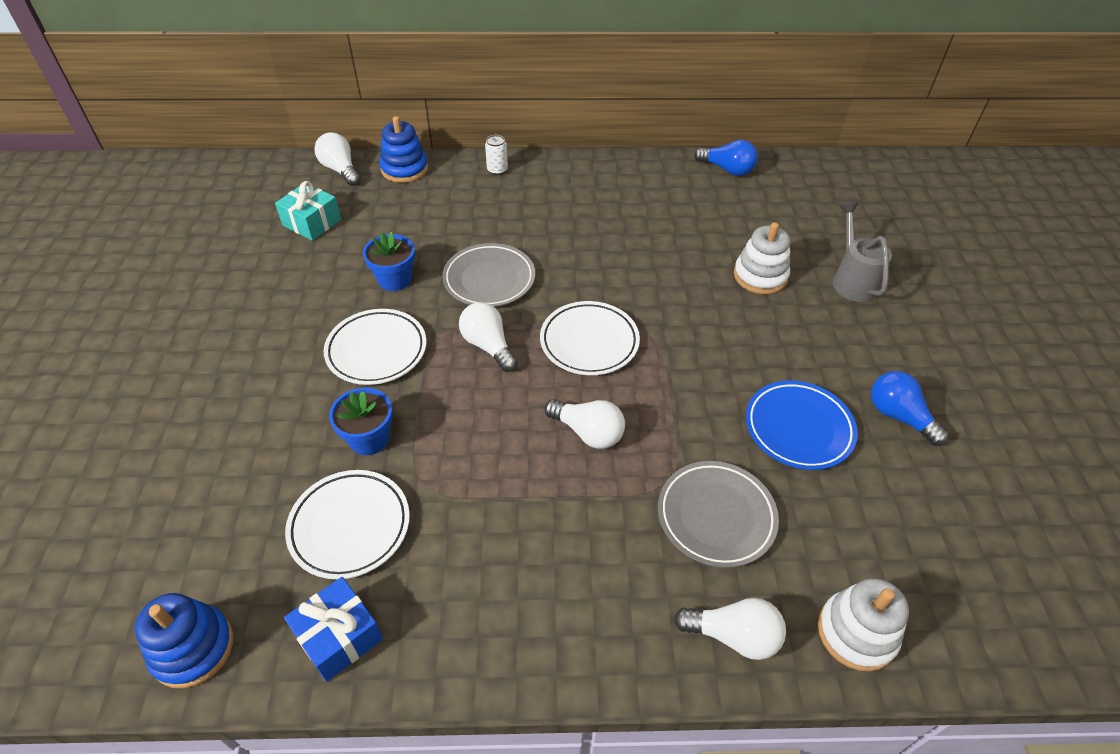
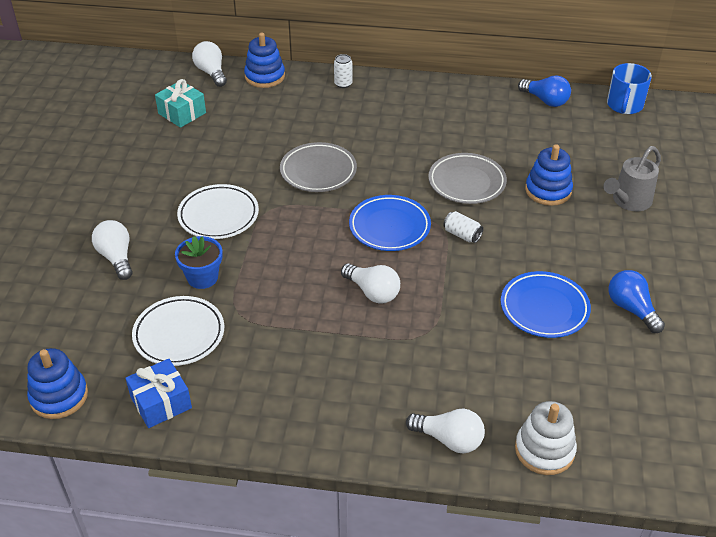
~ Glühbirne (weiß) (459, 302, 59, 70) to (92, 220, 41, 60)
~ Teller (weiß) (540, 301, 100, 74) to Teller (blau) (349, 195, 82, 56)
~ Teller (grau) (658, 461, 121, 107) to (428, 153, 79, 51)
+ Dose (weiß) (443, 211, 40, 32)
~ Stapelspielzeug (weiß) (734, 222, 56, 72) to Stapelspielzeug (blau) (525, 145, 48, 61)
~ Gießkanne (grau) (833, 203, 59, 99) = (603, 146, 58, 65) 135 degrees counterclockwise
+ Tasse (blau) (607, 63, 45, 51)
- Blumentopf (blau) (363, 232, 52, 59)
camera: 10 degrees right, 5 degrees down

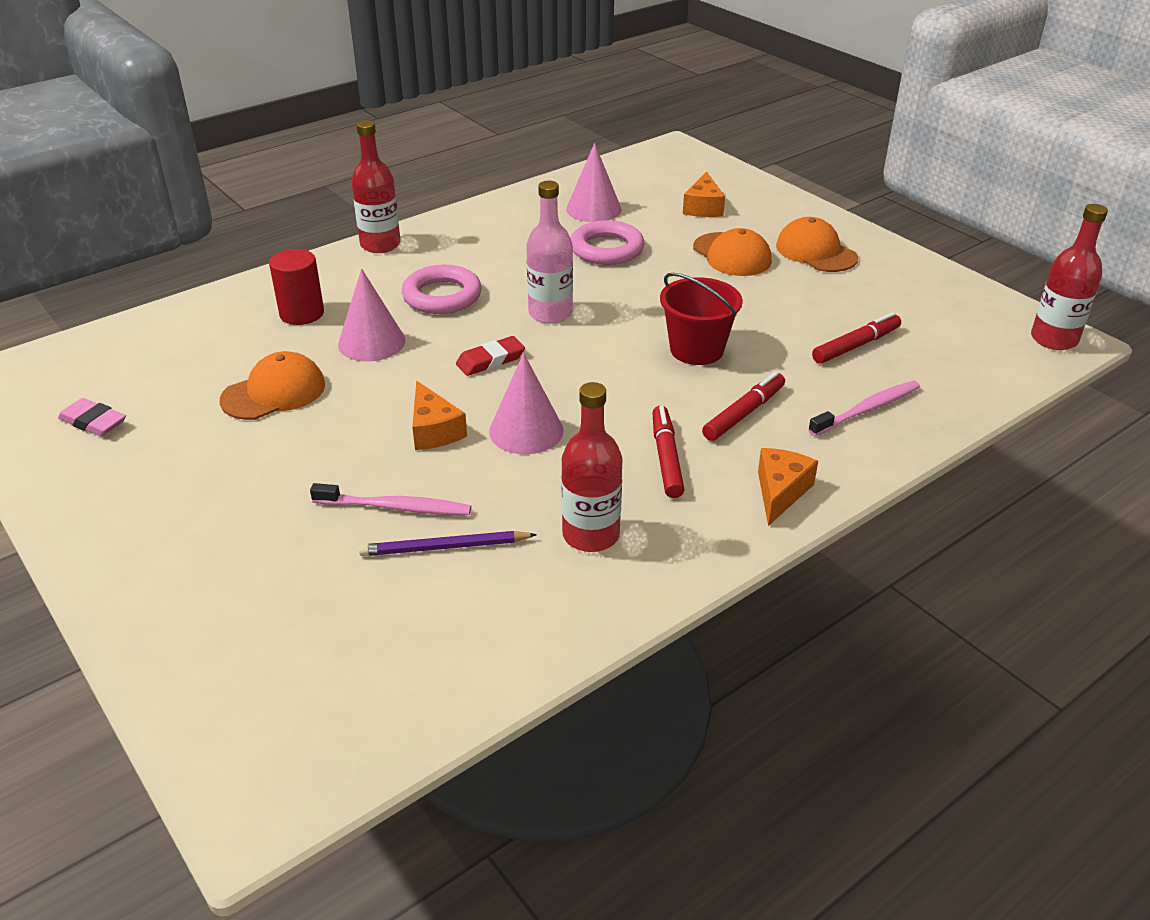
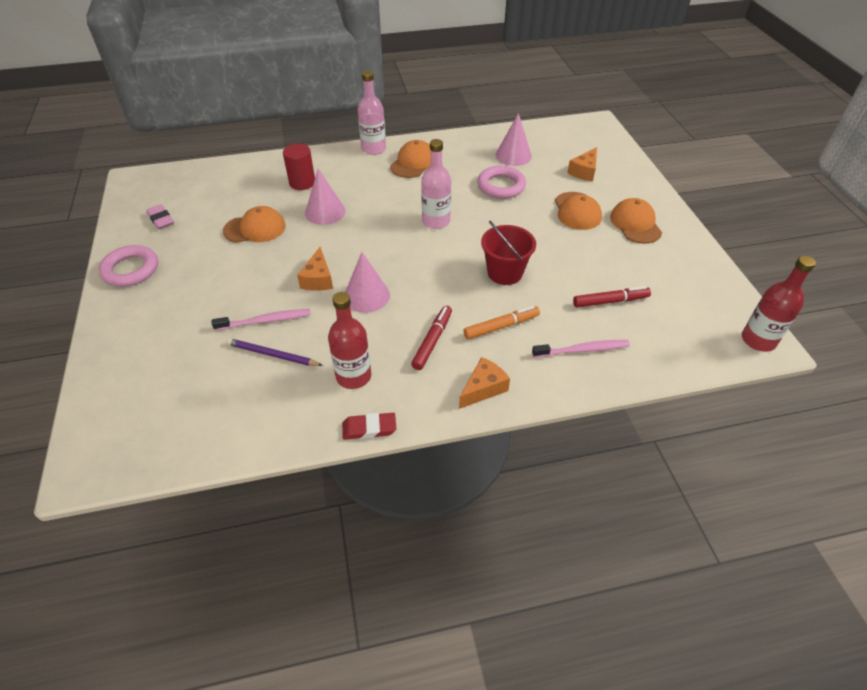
~ Ring (rosa) (402, 265, 80, 49) to (99, 245, 59, 42)
~ Zahnbürste (rosa) (310, 483, 161, 32) = (212, 309, 99, 22) 45 degrees counterclockwise
~ Radiergummi (rot) (456, 336, 69, 40) to (342, 413, 54, 27)
~ Flasche (rot) (351, 120, 50, 133) to Flasche (rosa) (358, 71, 28, 84)
+ Kappe (orange) (390, 140, 41, 38)
~ Filzstift (rot) (702, 372, 83, 69) to Filzstift (orange) (463, 306, 77, 33)
camera: 25 degrees right, 10 degrees up

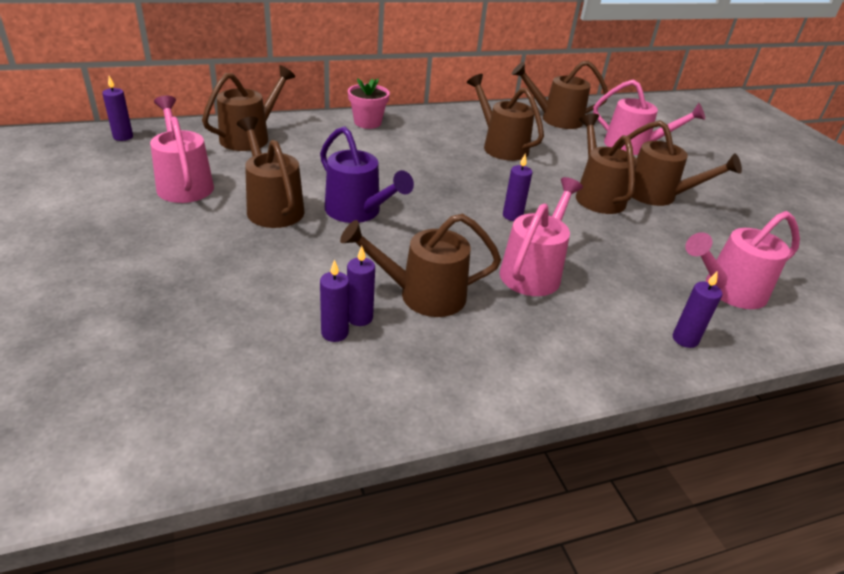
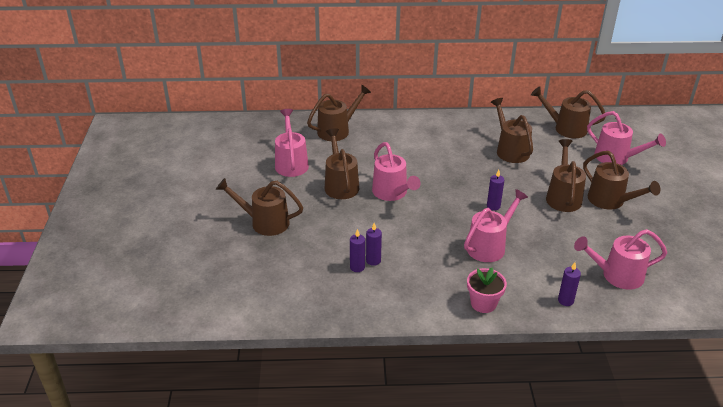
~ Gießkanne (braun) (340, 214, 161, 103) to (216, 178, 87, 58)
~ Gießkanne (lila) (320, 126, 94, 97) to Gießkanne (rosa) (372, 142, 49, 59)
~ Blumentopf (rosa) (348, 78, 42, 51) to (467, 268, 40, 45)
- Kerze (lila) (102, 76, 31, 65)
camera: 20 degrees right, 0 degrees up

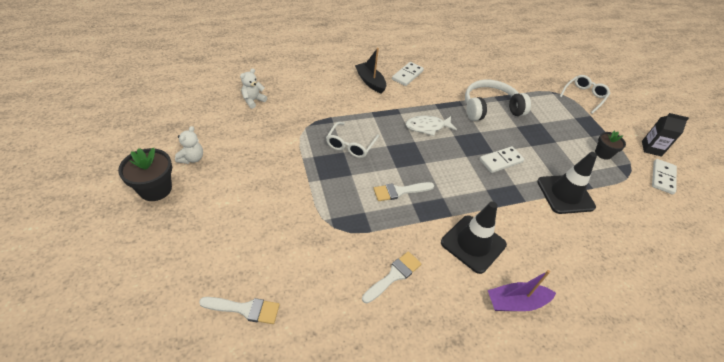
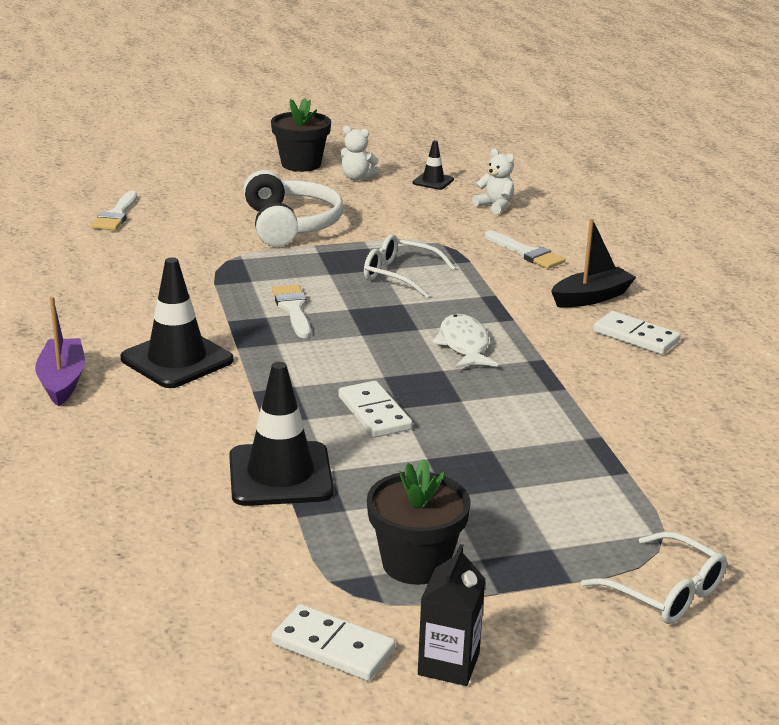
~ Kopfhörer (weiß) (465, 80, 66, 41) to (243, 170, 100, 77)
~ Blumentopf (schwarz) (595, 130, 31, 30) = (367, 459, 104, 126) x1.57
+ Leitkegel (schwarz) (413, 140, 41, 50)
~ Pinsel (weiß) (362, 251, 60, 52) to (485, 231, 80, 38)
camera: 95 degrees right, 20 degrees down

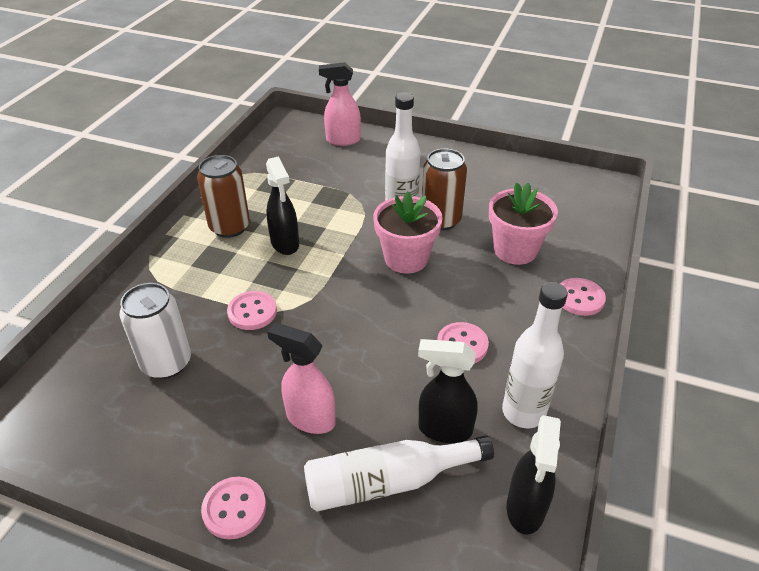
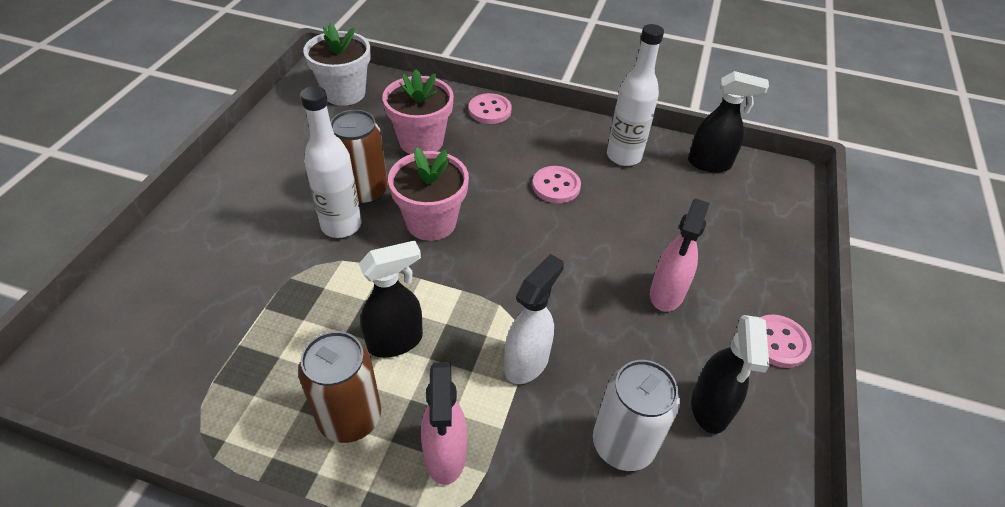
+ Blumentopf (weiß) (303, 23, 67, 83)
~ Sprühflasche (rosa) (319, 62, 42, 84) to (421, 362, 46, 123)
~ Knopf (rosa) (227, 291, 50, 39) to Sprühflasche (weiß) (504, 254, 60, 130)
~ Sprühflasche (schwarz) (418, 339, 60, 104) to (691, 315, 78, 119)
- Flasche (weiß) (304, 435, 190, 77)
camera: 95 degrees left, 5 degrees up

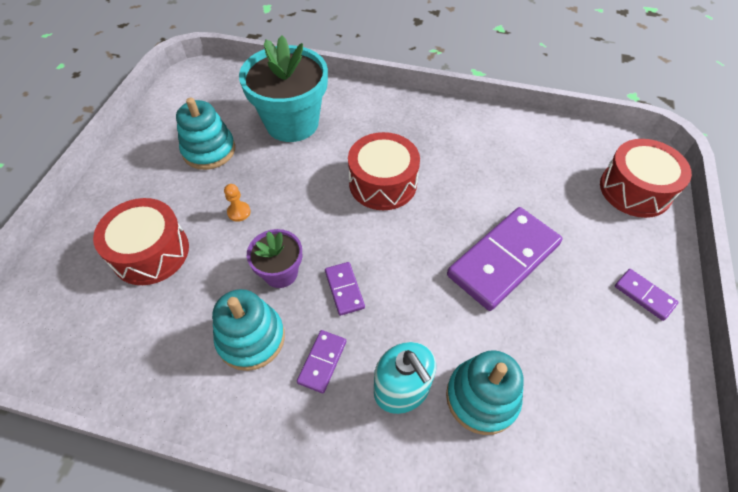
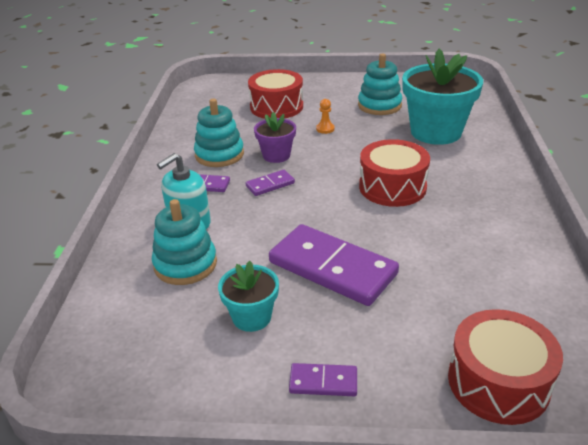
+ Blumentopf (türkis) (218, 261, 61, 71)
~ Dominostein (lila) (615, 269, 64, 52) = (289, 363, 68, 33) 60 degrees clockwise
camera: 80 degrees right, 20 degrees down

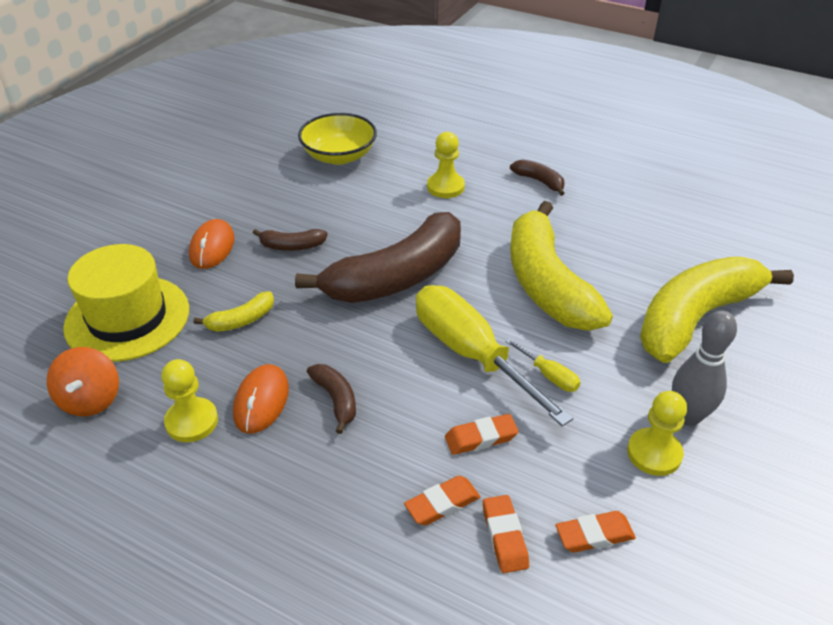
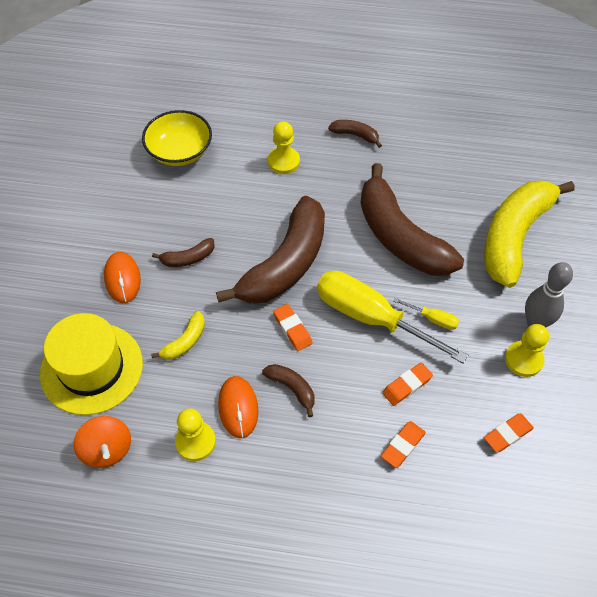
~ Radiergummi (orange) (483, 495, 46, 78) to (273, 304, 39, 47)
~ Banane (gelb) (510, 201, 103, 129) to Banane (braun) (361, 163, 103, 112)
camera: 20 degrees left, 15 degrees up

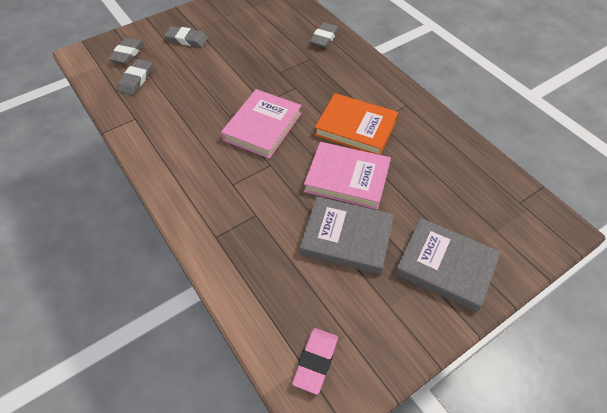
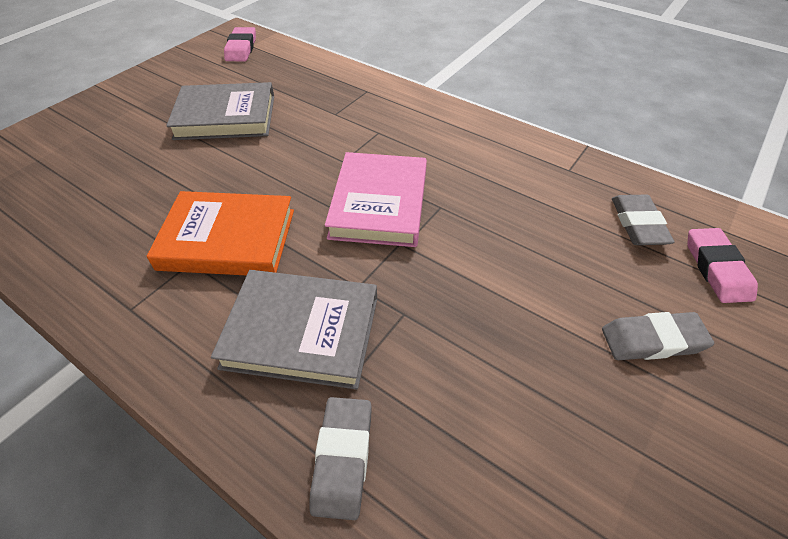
~ Buch (grau) (395, 218, 106, 94) to (211, 270, 166, 119)
~ Radiergummi (grau) (108, 38, 36, 26) to Radiergummi (rosa) (687, 228, 71, 75)
- Buch (rosa) (304, 142, 87, 68)
camera: 160 degrees right, 5 degrees down

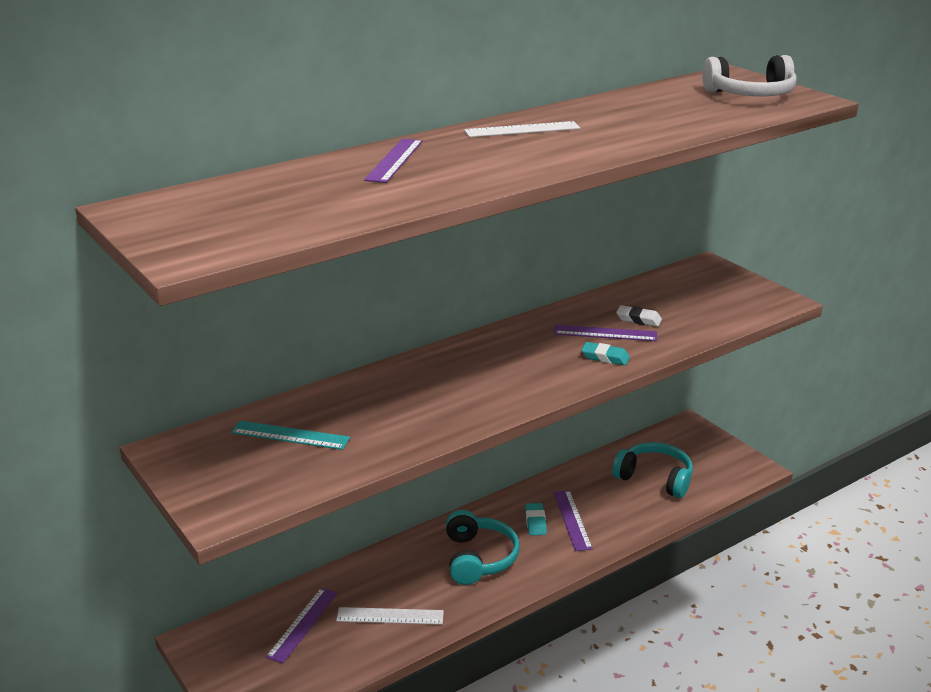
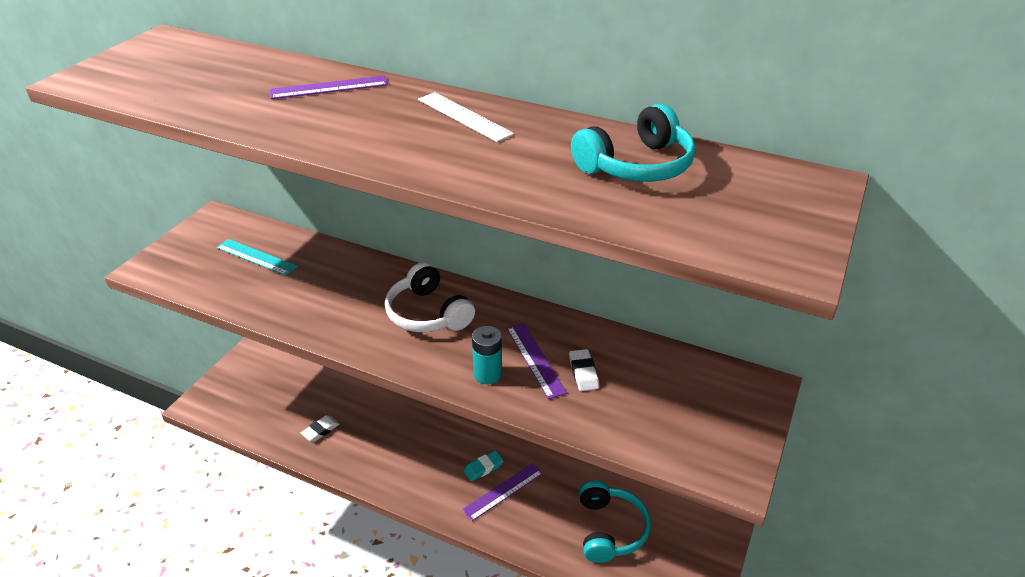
~ Lineal (türkis) (231, 421, 119, 29) = (216, 239, 82, 37) 45 degrees counterclockwise
~ Lineal (weiß) (336, 607, 108, 18) to Radiergummi (weiß) (301, 415, 39, 27)
~ Kopfhörer (weiß) (702, 55, 94, 41) to (385, 262, 90, 70)
~ Radiergummi (türkis) (581, 342, 49, 23) to Batterie (türkis) (472, 326, 30, 58)
~ Kopfhörer (türkis) (446, 510, 74, 75) to (571, 104, 125, 78)
- Lineal (lila) (266, 588, 71, 75)
camera: 60 degrees right, 10 degrees up

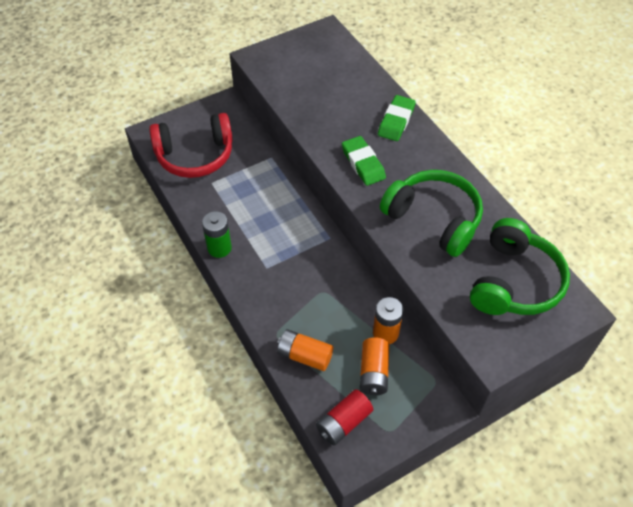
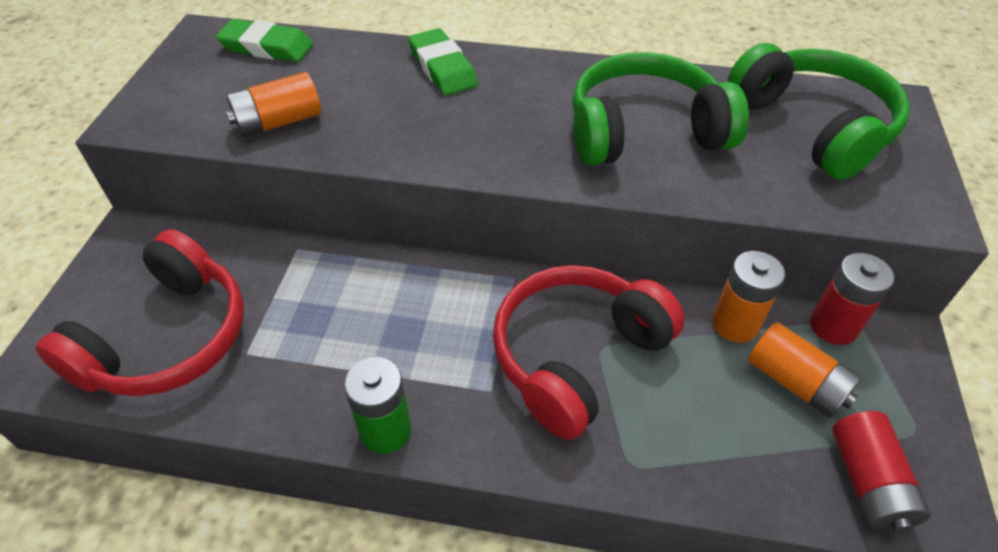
~ Radiergummi (grün) (342, 136, 44, 50) to (216, 19, 97, 43)
~ Batterie (orange) (277, 329, 56, 42) to (226, 72, 95, 65)
+ Kopfhörer (rot) (493, 265, 192, 175)
+ Batterie (rot) (810, 253, 84, 92)
camera: 50 degrees left, 5 degrees down

